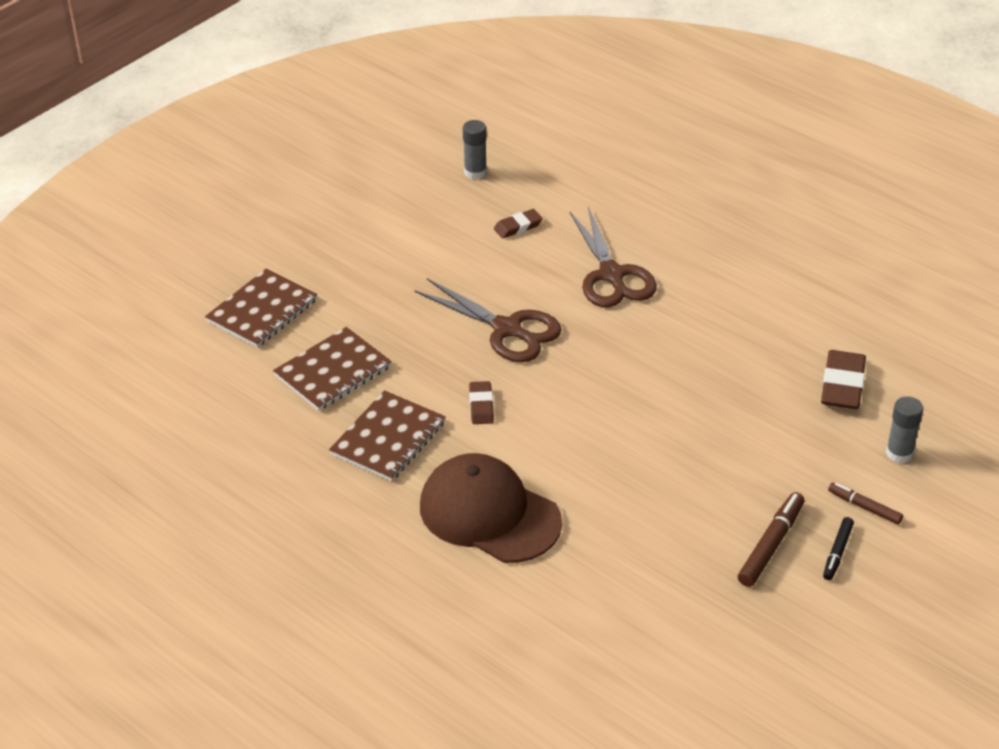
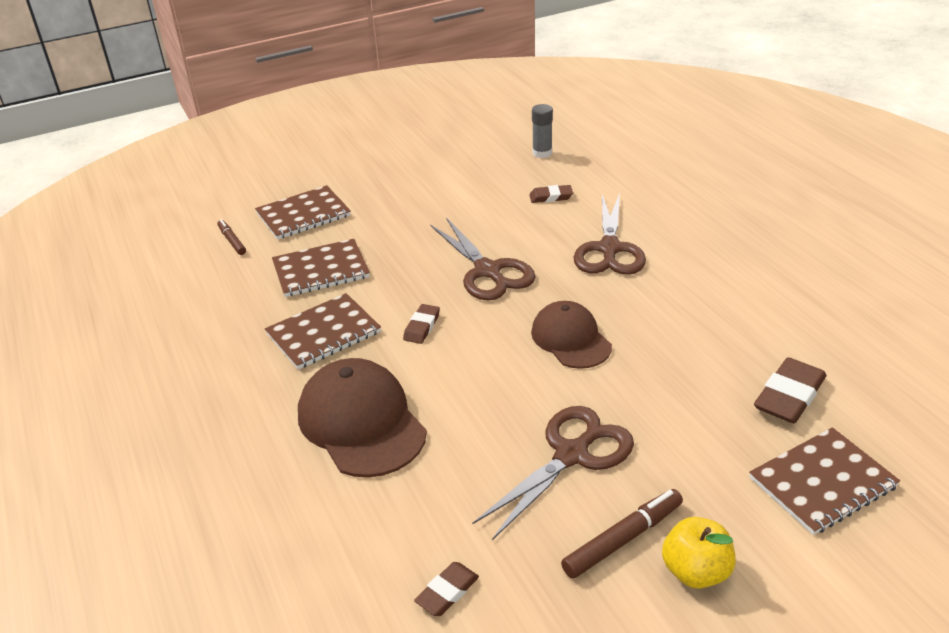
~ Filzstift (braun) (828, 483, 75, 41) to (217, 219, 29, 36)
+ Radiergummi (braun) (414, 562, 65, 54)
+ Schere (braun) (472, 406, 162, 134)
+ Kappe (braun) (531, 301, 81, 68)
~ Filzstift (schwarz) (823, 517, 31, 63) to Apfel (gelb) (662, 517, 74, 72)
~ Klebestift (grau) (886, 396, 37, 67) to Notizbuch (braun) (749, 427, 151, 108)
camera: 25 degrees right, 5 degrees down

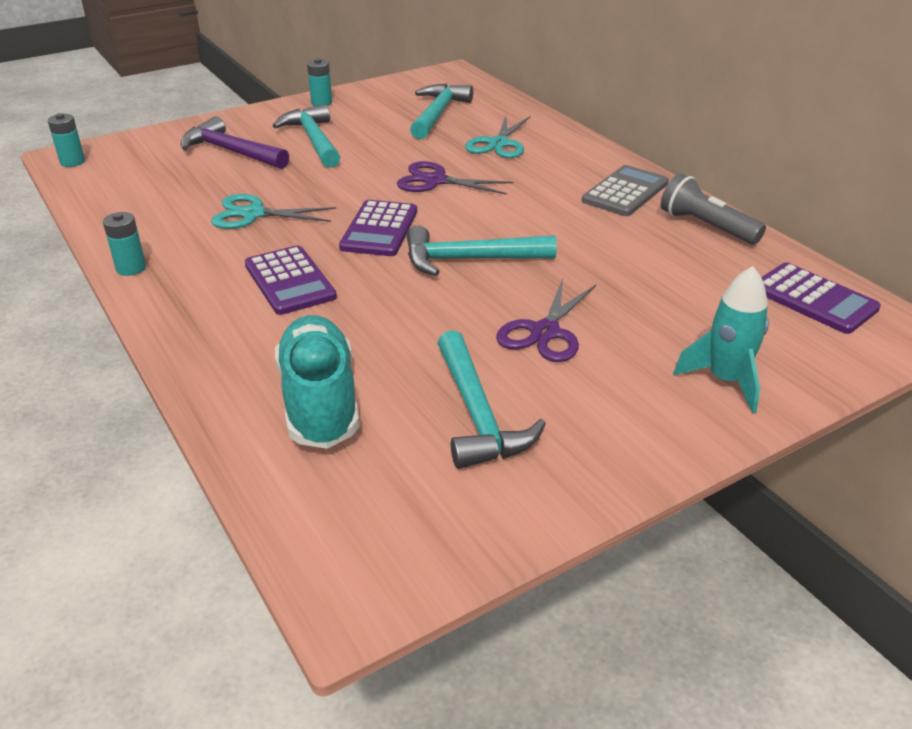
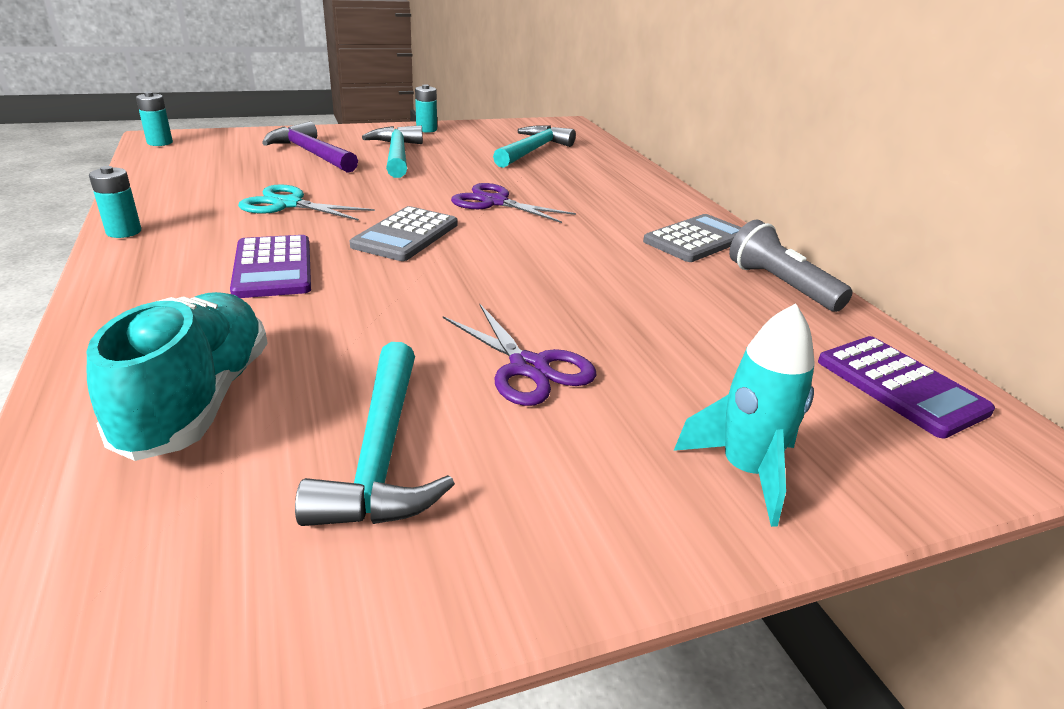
~ Taschenrechner (lila) (339, 200, 78, 56) to Taschenrechner (grau) (350, 206, 108, 55)
~ Schere (lila) (496, 279, 100, 83) = (443, 304, 154, 102) 75 degrees counterclockwise
- Hammer (türkis) (407, 225, 150, 51)
- Schere (türkis) (465, 116, 66, 42)
camera: 10 degrees right, 5 degrees down

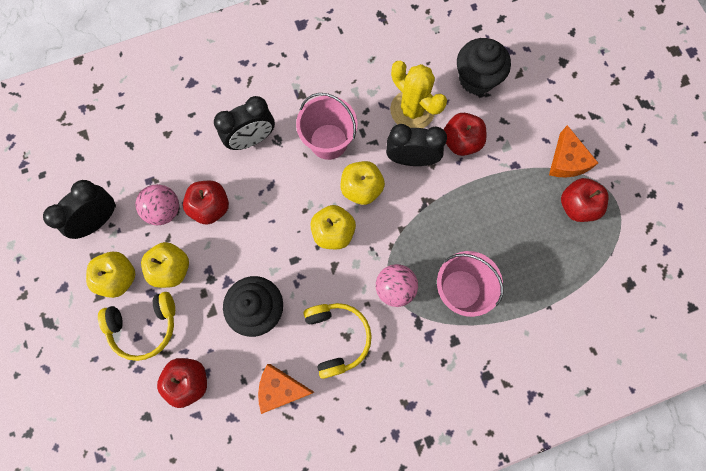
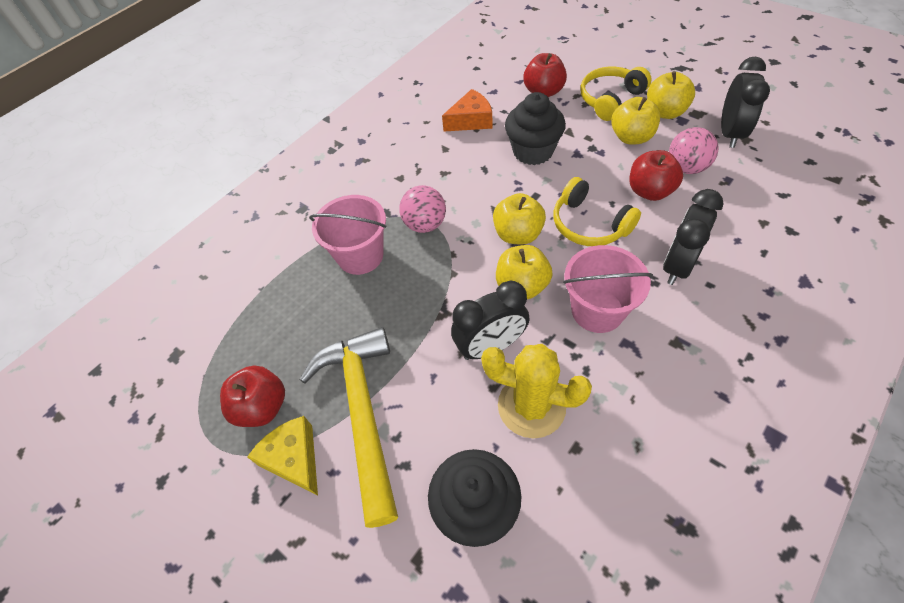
~ Käse (orange) (549, 125, 49, 53) to Käse (gelb) (247, 416, 71, 80)
+ Hammer (gelb) (299, 327, 99, 201)
~ Kopfhörer (gelb) (303, 303, 69, 76) to (554, 177, 87, 69)
- Apfel (rot) (444, 113, 42, 43)
camera: 155 degrees right, 20 degrees down

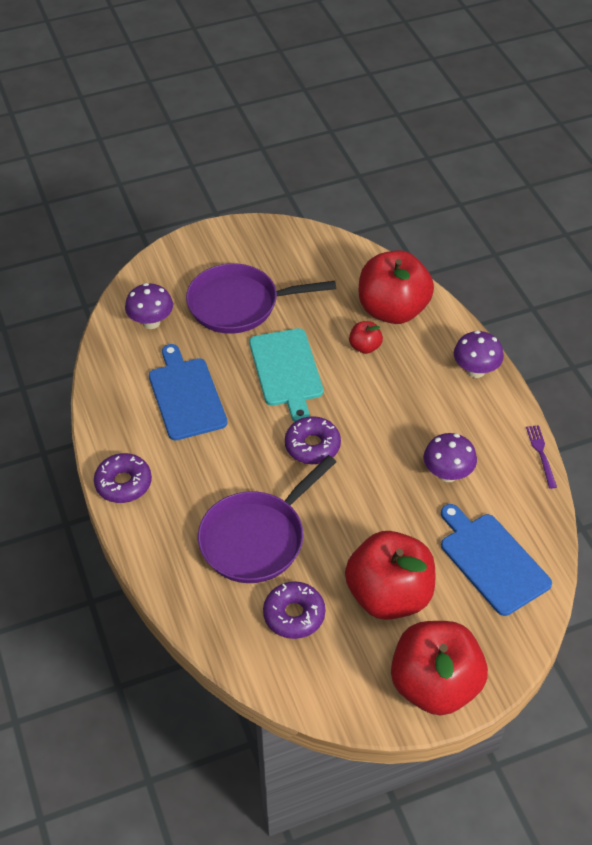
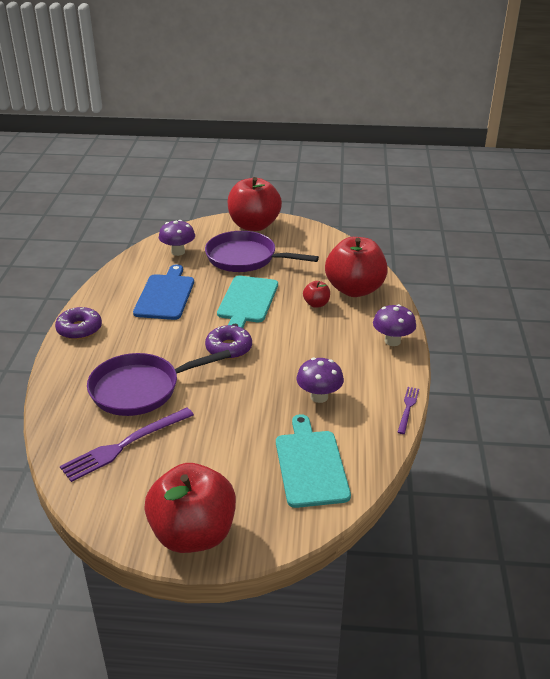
~ Donut (lila) (263, 581, 62, 58) to Gabel (lila) (60, 408, 134, 74)
~ Apfel (rot) (345, 531, 90, 89) to (227, 177, 55, 54)
~ Schneidebrett (blau) (441, 504, 111, 112) to Schneidebrett (türkis) (276, 414, 75, 94)
camera: 25 degrees right, 15 degrees down

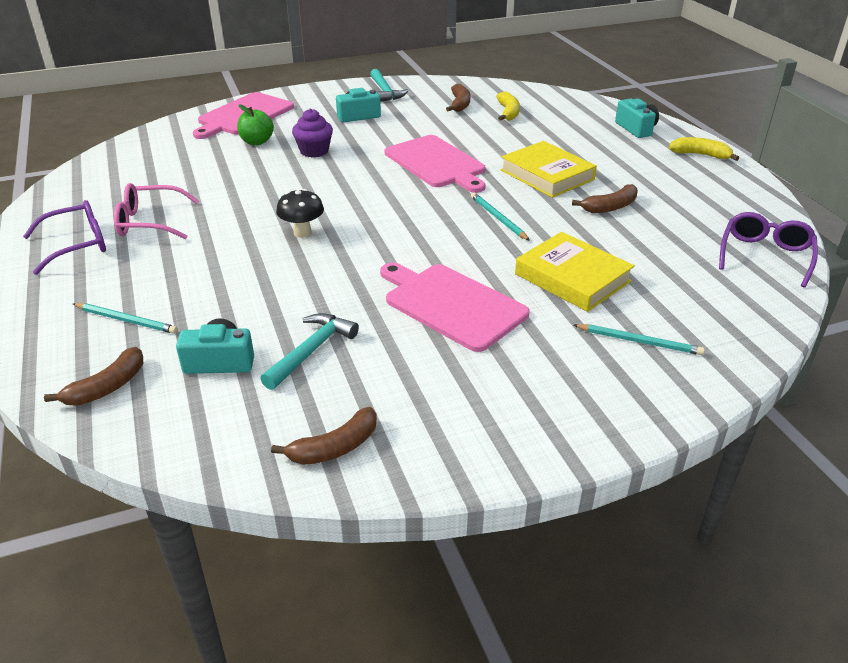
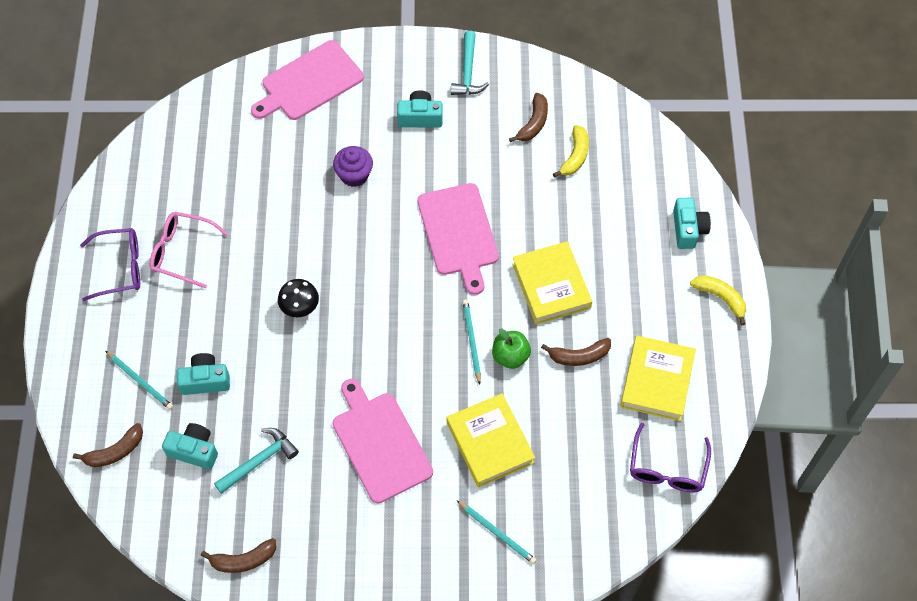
+ Kamera (türkis) (177, 353, 53, 42)
~ Apfel (grün) (237, 104, 37, 41) to (492, 328, 39, 41)
+ Buch (gelb) (620, 336, 76, 85)
~ Brille (lila) (719, 212, 99, 76) = (630, 423, 81, 70) 150 degrees clockwise
camera: 20 degrees right, 25 degrees up

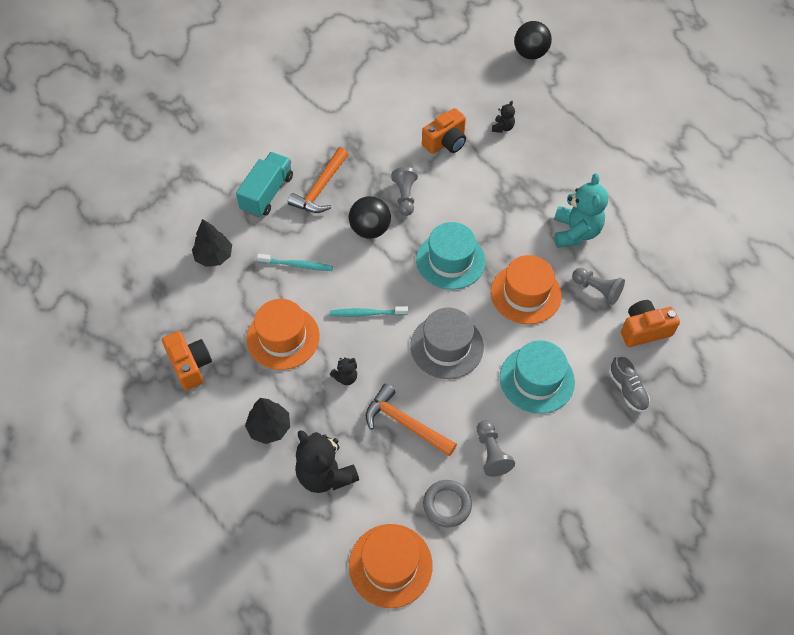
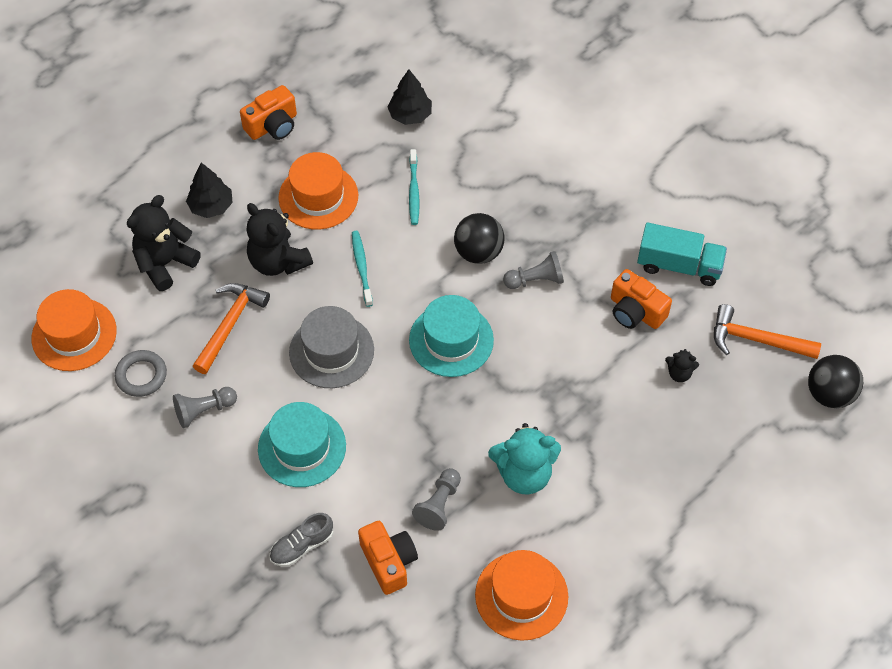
~ Teddybär (schwarz) (330, 357, 27, 28) = (247, 203, 66, 73) x2.07
~ Hut (orange) (491, 255, 71, 69) to (475, 550, 93, 91)
~ Lastwagen (türkis) (236, 152, 57, 66) to (637, 223, 90, 63)
~ Hammer (orange) (288, 147, 60, 66) to (714, 304, 107, 55)
camera: 80 degrees right, 0 degrees up

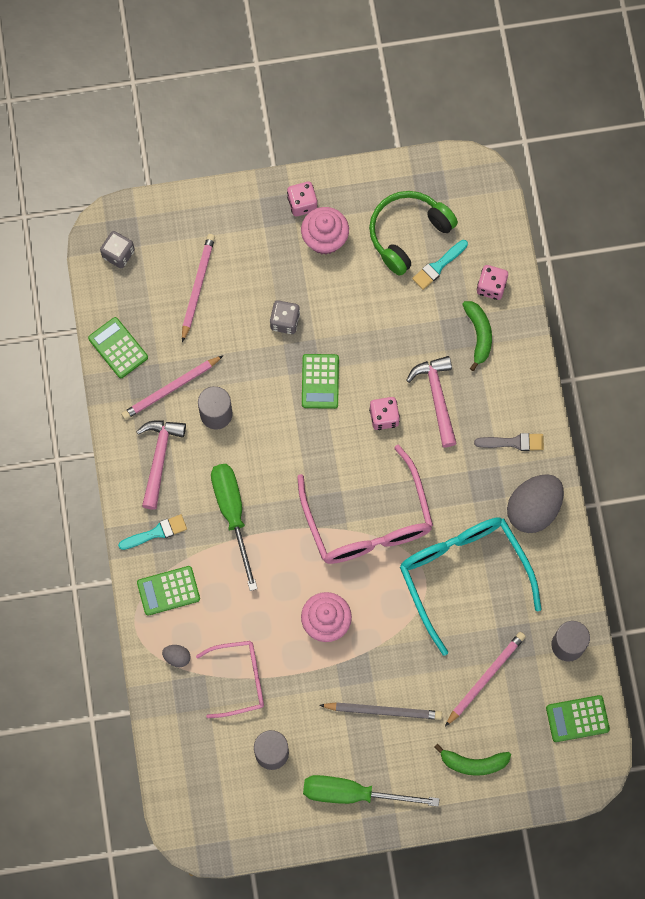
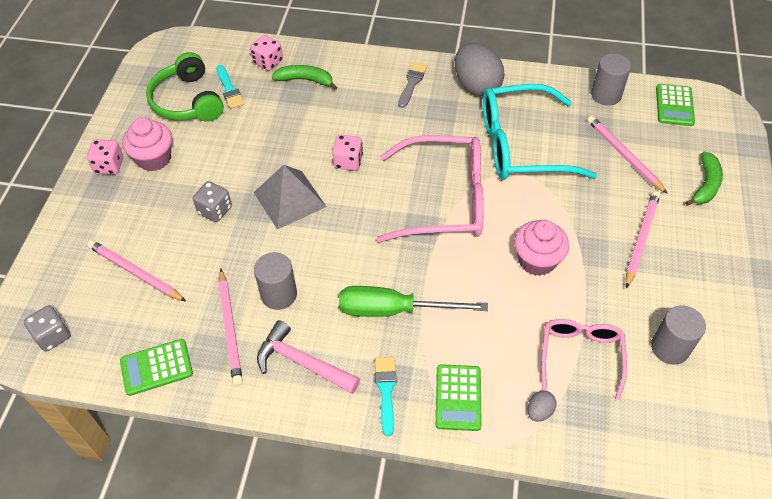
~ Taschenrechner (grün) (302, 354, 37, 55) to Pyramide (grau) (253, 165, 74, 65)
~ Bleistift (grau) (319, 702, 123, 18) to Bleistift (rosa) (626, 191, 34, 97)
- Schraubenzieher (grün) (303, 775, 137, 32)
- Hammer (rosa) (406, 356, 51, 91)
camera: 70 degrees left, 20 degrees down

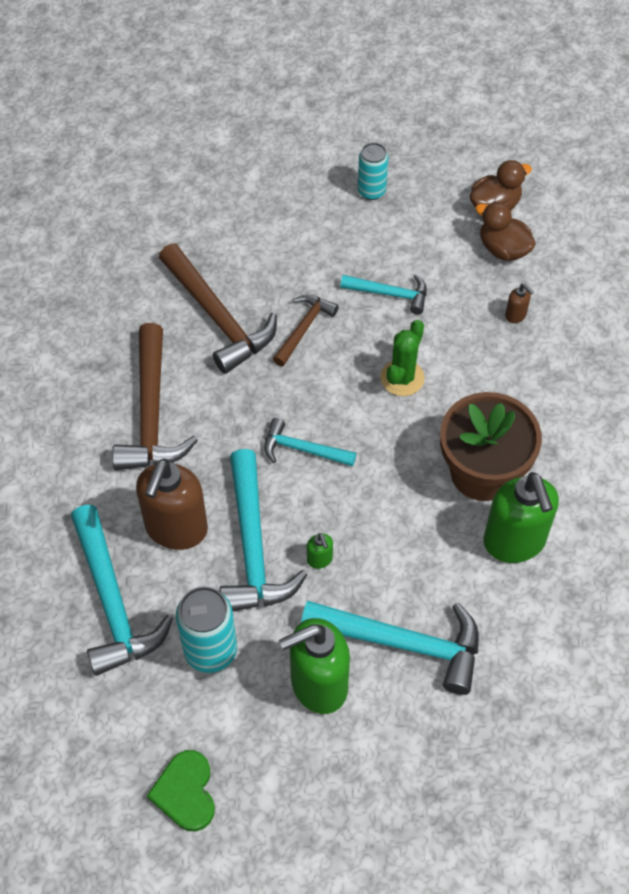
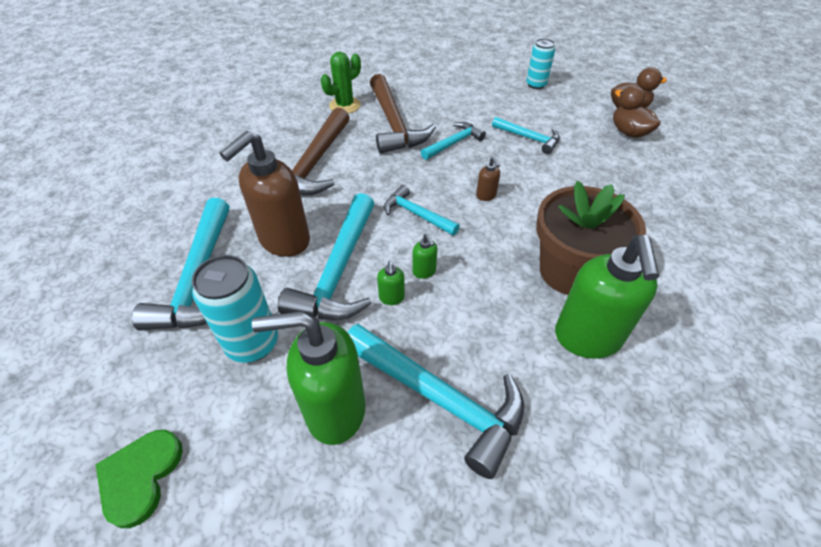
~ Kaktus (grün) (381, 320, 44, 76) to (321, 52, 40, 62)
+ Seifenspender (grün) (413, 234, 24, 45)
~ Hammer (braun) (273, 295, 66, 71) to Hammer (türkis) (421, 122, 65, 38)
~ Seifenspender (braun) (505, 284, 29, 39) to (476, 157, 24, 44)
camera: 20 degrees right, 10 degrees down

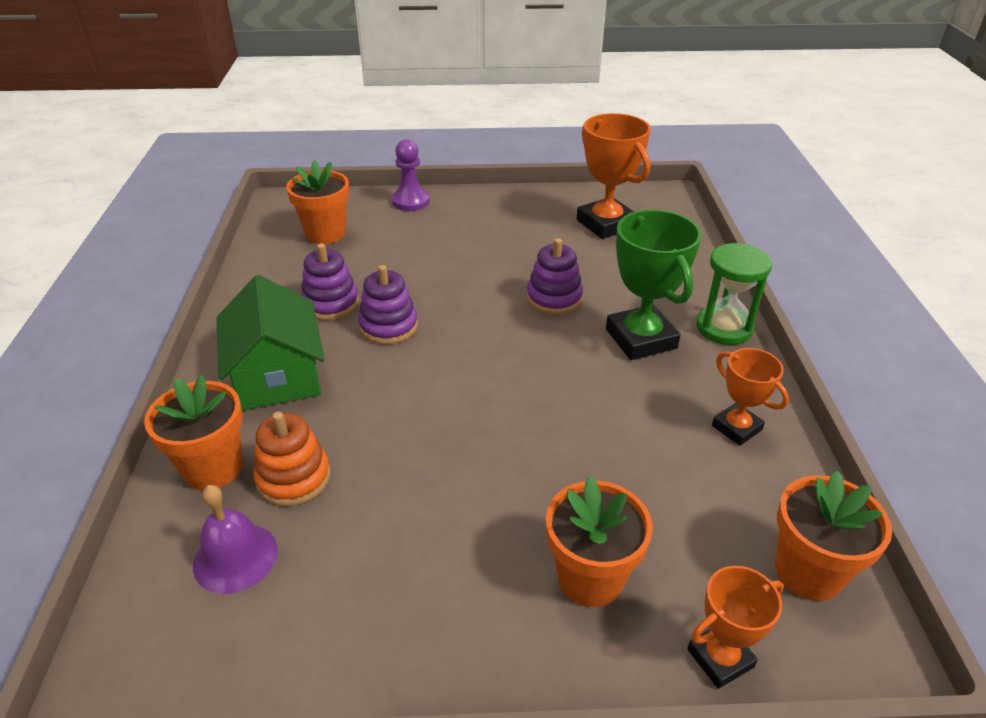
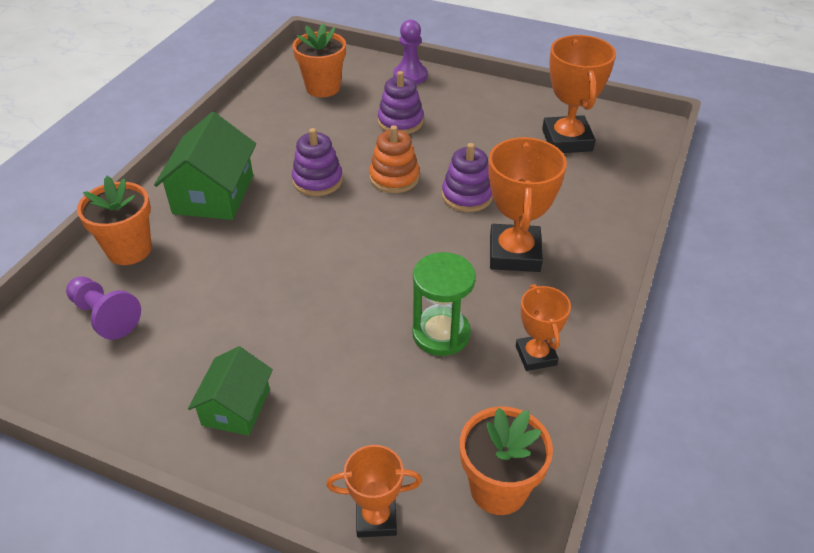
~ Glocke (lila) (193, 485, 85, 109) to Bauer (lila) (66, 276, 75, 64)
+ Haus (grün) (188, 346, 85, 90)
~ Stapelspielzeug (orange) (254, 412, 76, 94) to (369, 125, 50, 68)
~ Stapelspielzeug (lila) (301, 243, 58, 77) to (378, 71, 46, 63)
~ Sanduhr (grün) (696, 243, 76, 102) to (412, 252, 64, 104)
~ Pokal (grün) (606, 210, 95, 150) to Pokal (orange) (488, 137, 79, 135)
- Blumentopf (orange) (546, 476, 107, 131)
camera: 25 degrees right, 5 degrees up

